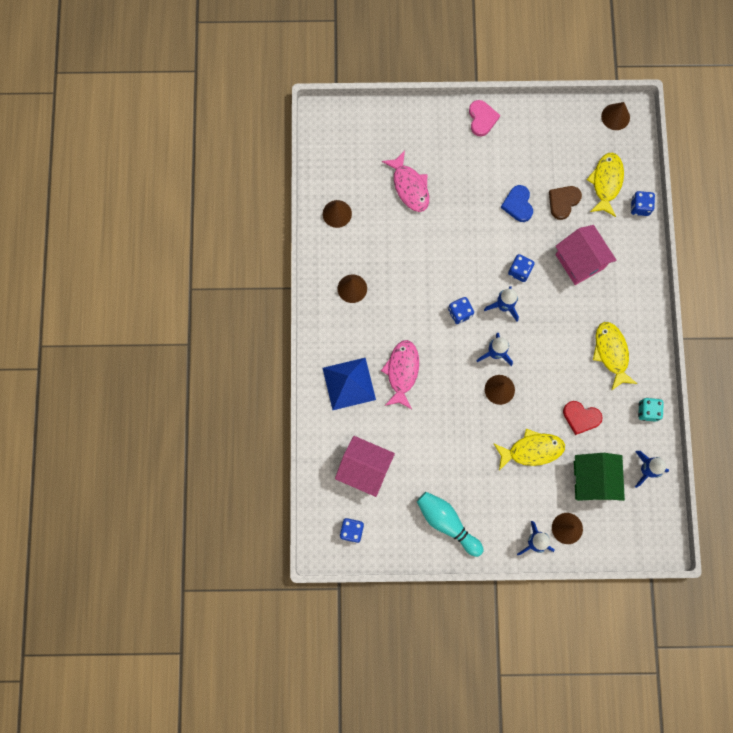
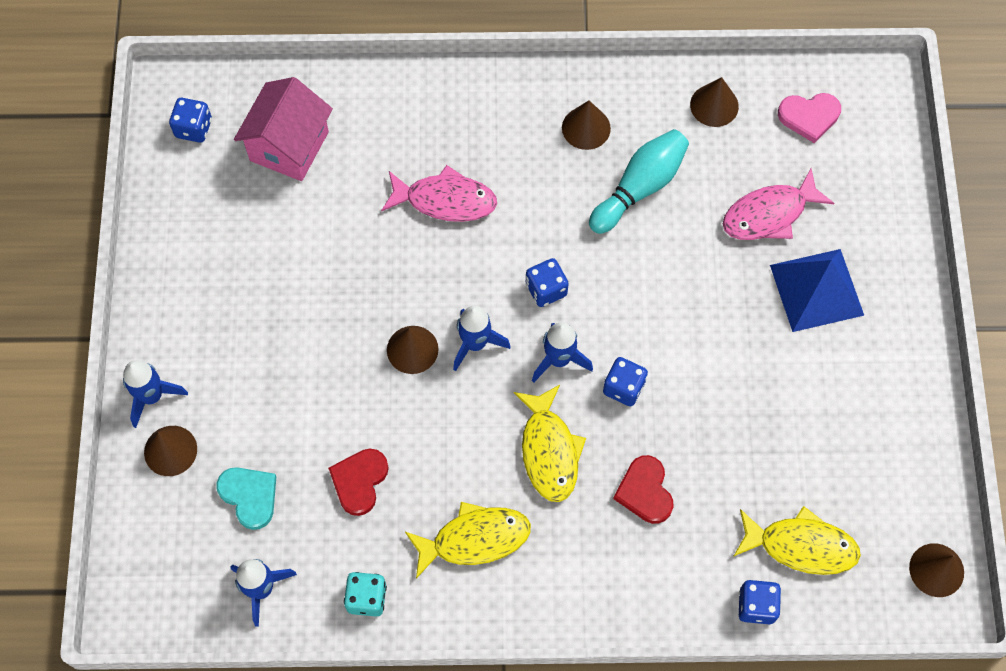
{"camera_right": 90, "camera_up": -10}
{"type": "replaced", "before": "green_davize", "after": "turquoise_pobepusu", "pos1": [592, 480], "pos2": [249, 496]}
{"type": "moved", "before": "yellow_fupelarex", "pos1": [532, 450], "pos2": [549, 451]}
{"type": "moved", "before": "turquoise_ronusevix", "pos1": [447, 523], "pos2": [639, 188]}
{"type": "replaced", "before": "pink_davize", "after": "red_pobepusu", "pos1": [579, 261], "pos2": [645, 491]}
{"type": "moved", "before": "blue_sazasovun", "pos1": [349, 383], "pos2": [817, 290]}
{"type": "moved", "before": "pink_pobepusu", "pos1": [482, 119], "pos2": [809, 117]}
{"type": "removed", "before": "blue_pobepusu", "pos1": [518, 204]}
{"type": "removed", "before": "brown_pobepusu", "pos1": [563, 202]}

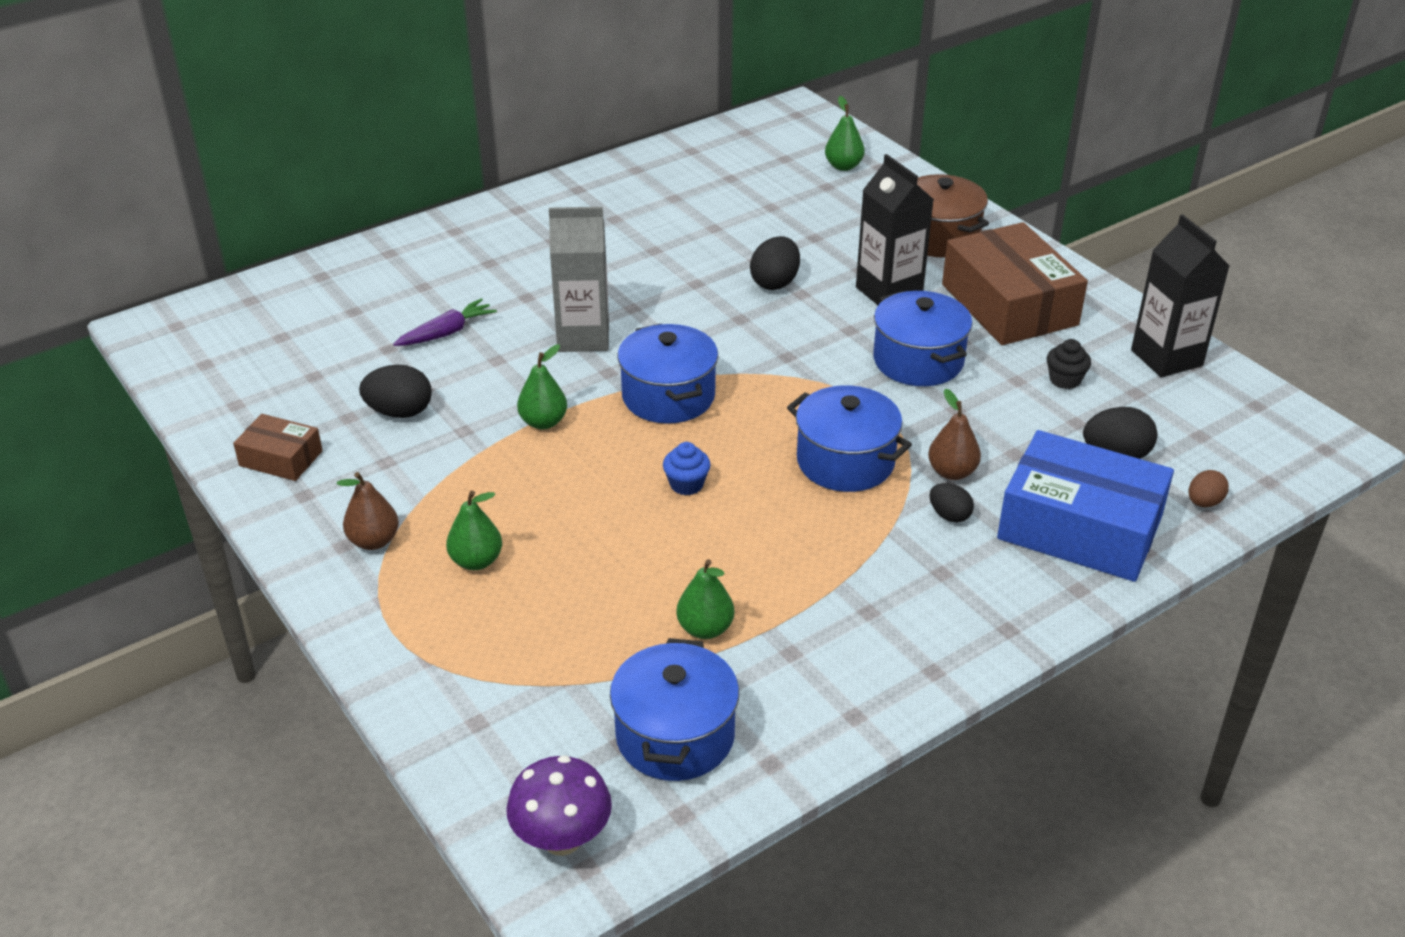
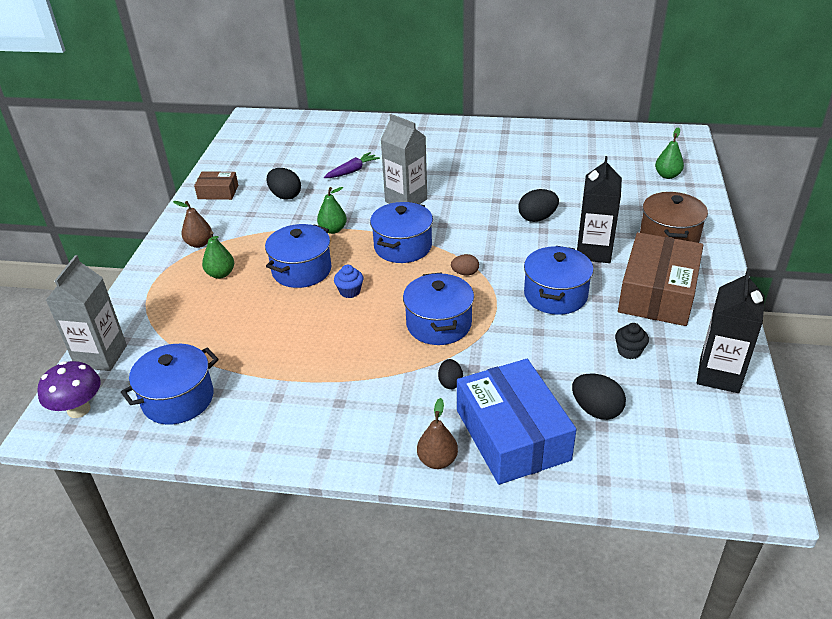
{"camera_right": 45, "camera_up": 0}
{"type": "added", "after": "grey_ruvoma", "pos2": [101, 356]}
{"type": "turned", "before": "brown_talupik", "pos1": [281, 458], "pos2": [218, 192], "turn": -60}
{"type": "added", "after": "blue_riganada", "pos2": [301, 270]}
{"type": "turned", "before": "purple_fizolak", "pos1": [446, 333], "pos2": [352, 171], "turn": -45}
{"type": "moved", "before": "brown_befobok", "pos1": [952, 472], "pos2": [437, 460]}
{"type": "moved", "before": "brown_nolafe", "pos1": [1204, 502], "pos2": [465, 273]}
{"type": "removed", "before": "green_befobok", "pos1": [705, 629]}

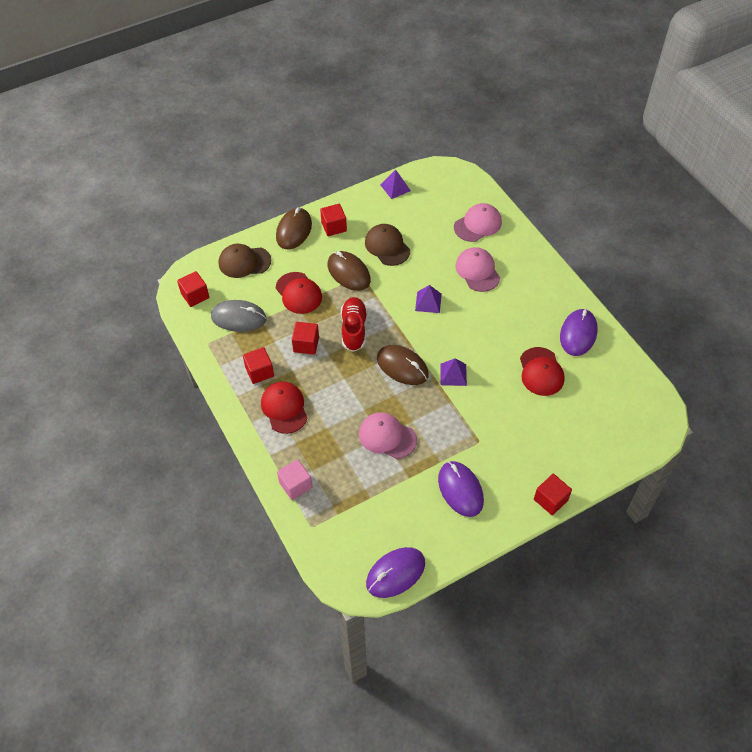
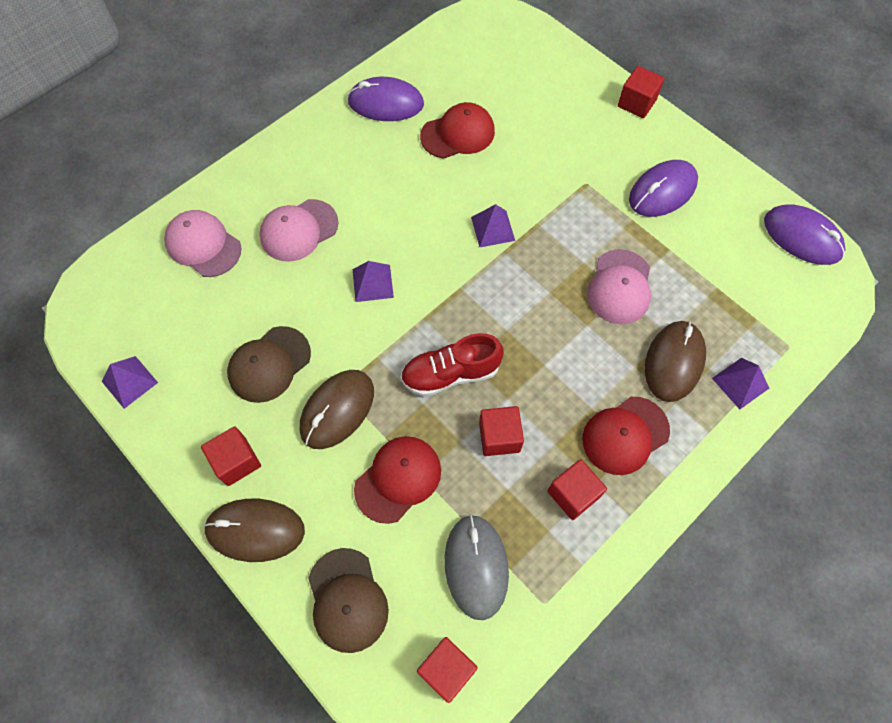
{"camera_right": -105, "camera_up": 10}
{"type": "moved", "before": "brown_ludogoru", "pos1": [402, 366], "pos2": [674, 362]}
{"type": "replaced", "before": "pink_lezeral", "after": "purple_sazasovun", "pos1": [295, 485], "pos2": [740, 383]}

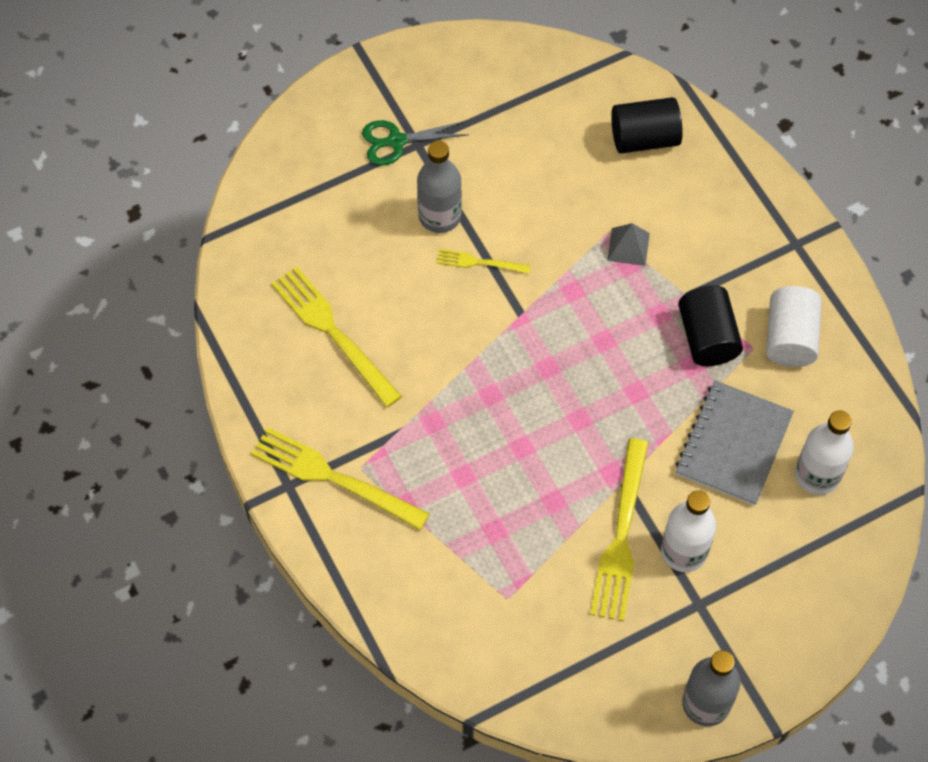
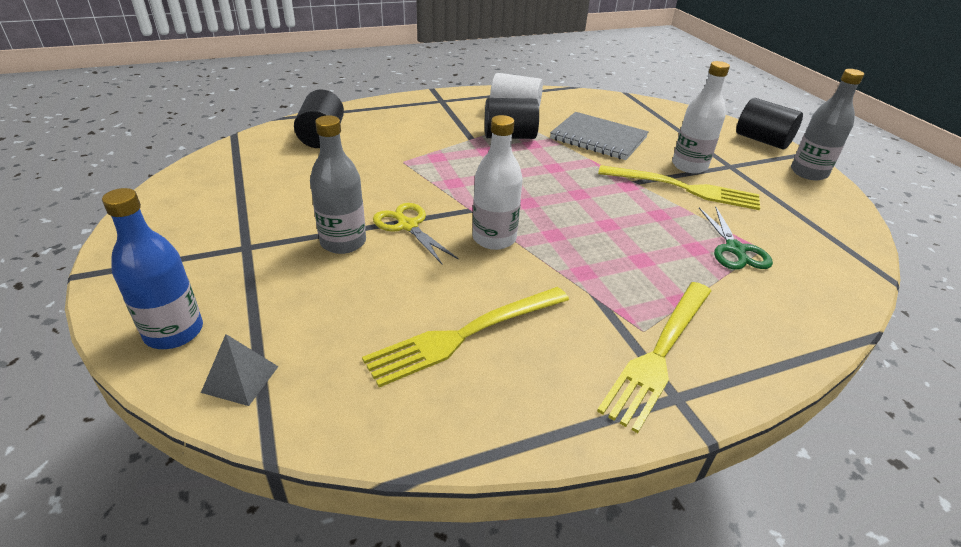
{"camera_right": -85, "camera_up": -25}
{"type": "added", "after": "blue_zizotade", "pos2": [174, 332]}
{"type": "moved", "before": "grey_sazasovun", "pos1": [628, 246], "pos2": [240, 379]}
{"type": "replaced", "before": "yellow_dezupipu", "after": "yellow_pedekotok", "pos1": [478, 262], "pos2": [407, 225]}
{"type": "moved", "before": "white_zizotade", "pos1": [817, 475], "pos2": [494, 238]}
{"type": "moved", "before": "green_pedekotok", "pos1": [396, 141], "pos2": [735, 250]}
{"type": "added", "after": "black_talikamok", "pos2": [762, 140]}

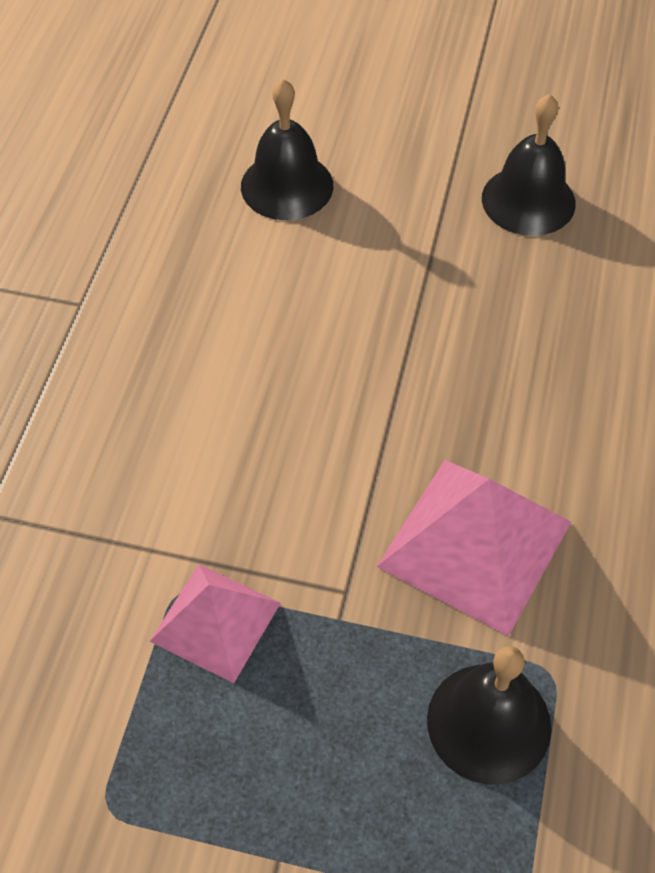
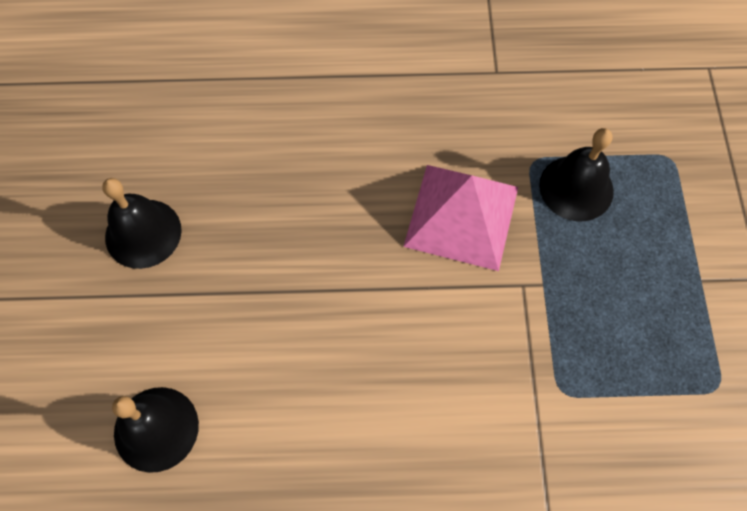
{"camera_right": -105, "camera_up": 10}
{"type": "removed", "before": "pink_sazasovun", "pos1": [215, 622]}

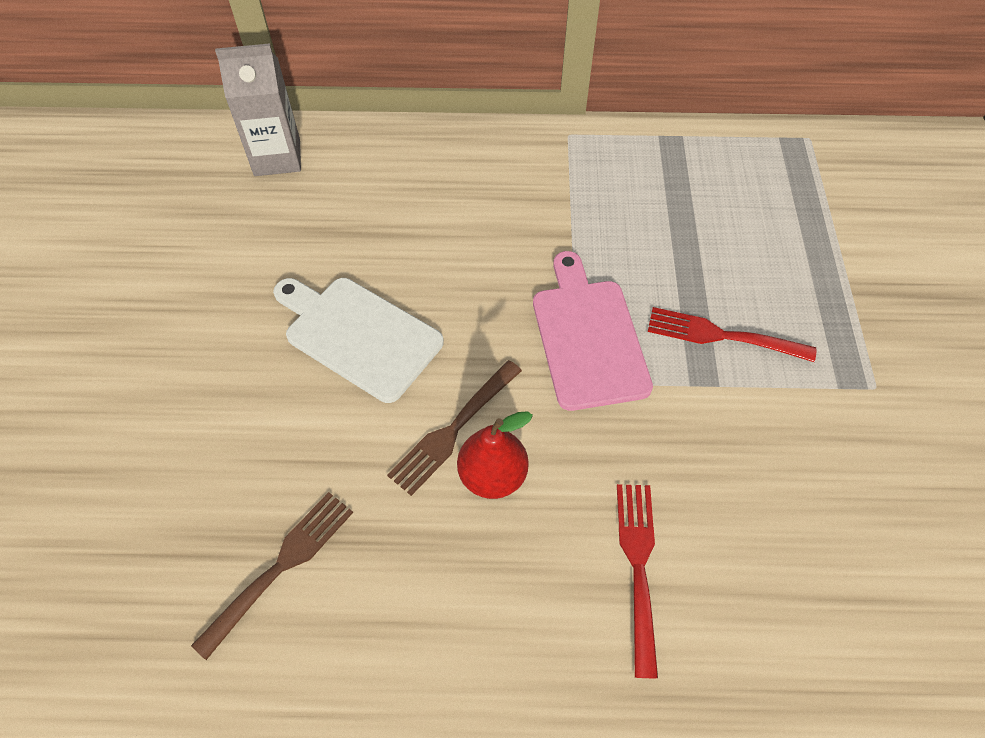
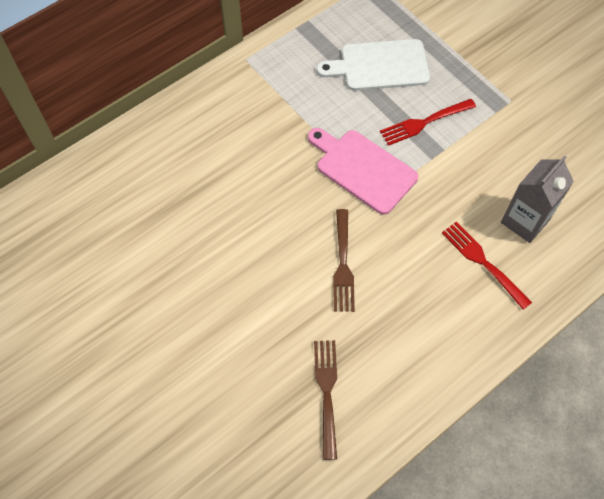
{"camera_right": -40, "camera_up": 5}
{"type": "moved", "before": "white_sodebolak", "pos1": [358, 335], "pos2": [380, 66]}
{"type": "moved", "before": "grey_ruvoma", "pos1": [277, 157], "pos2": [525, 221]}
{"type": "removed", "before": "red_befobok", "pos1": [492, 476]}

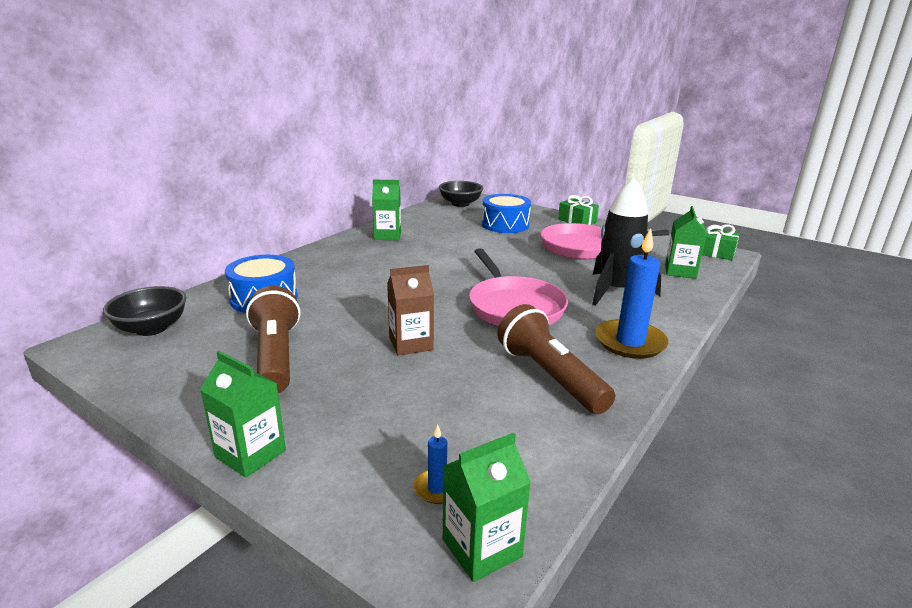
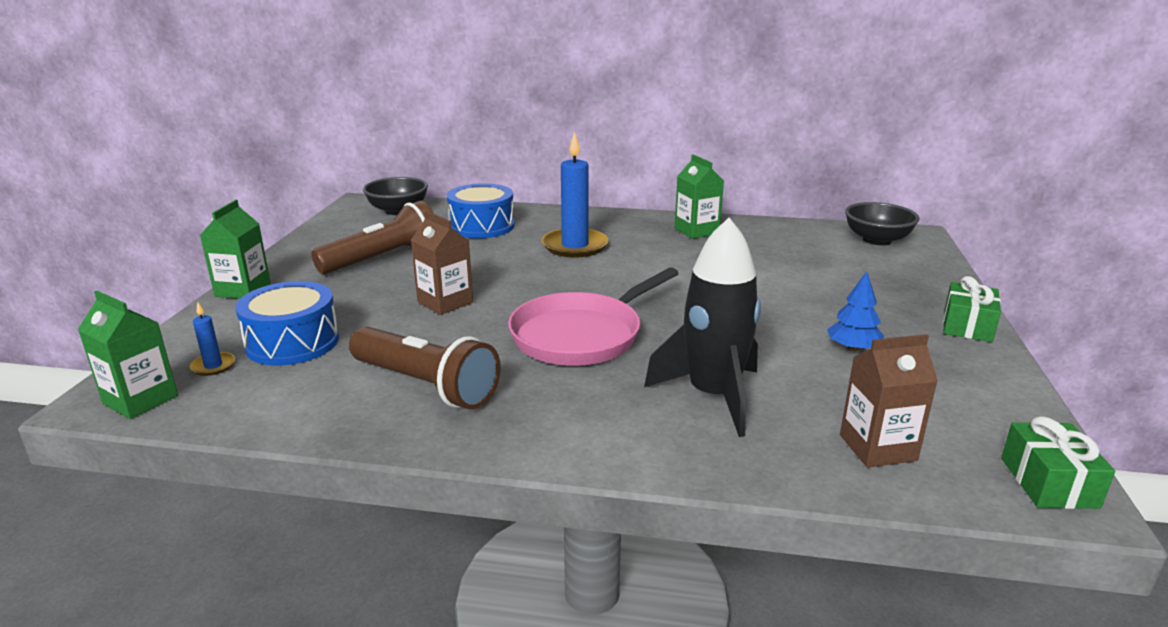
{"camera_right": 65, "camera_up": 0}
{"type": "moved", "before": "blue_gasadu", "pos1": [505, 225], "pos2": [292, 342]}
{"type": "turned", "before": "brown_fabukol", "pos1": [550, 376], "pos2": [425, 385], "turn": 90}
{"type": "moved", "before": "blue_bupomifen", "pos1": [630, 342], "pos2": [575, 246]}
{"type": "replaced", "before": "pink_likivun", "after": "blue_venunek", "pos1": [583, 247], "pos2": [853, 348]}
{"type": "recoloured", "before": "green_ruvoma", "after": "brown_ruvoma", "pos1": [680, 271], "pos2": [877, 447]}

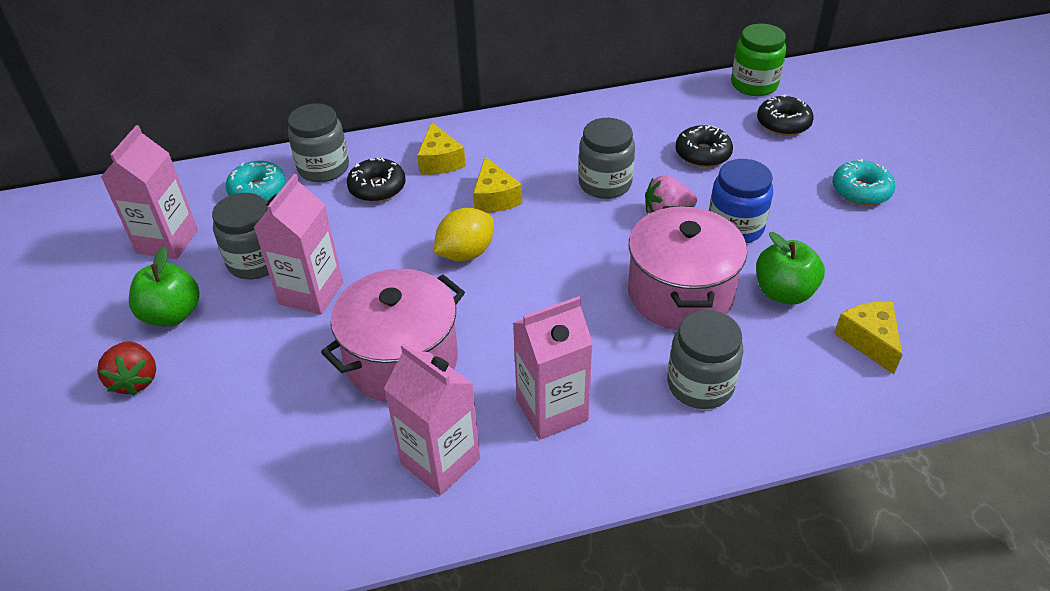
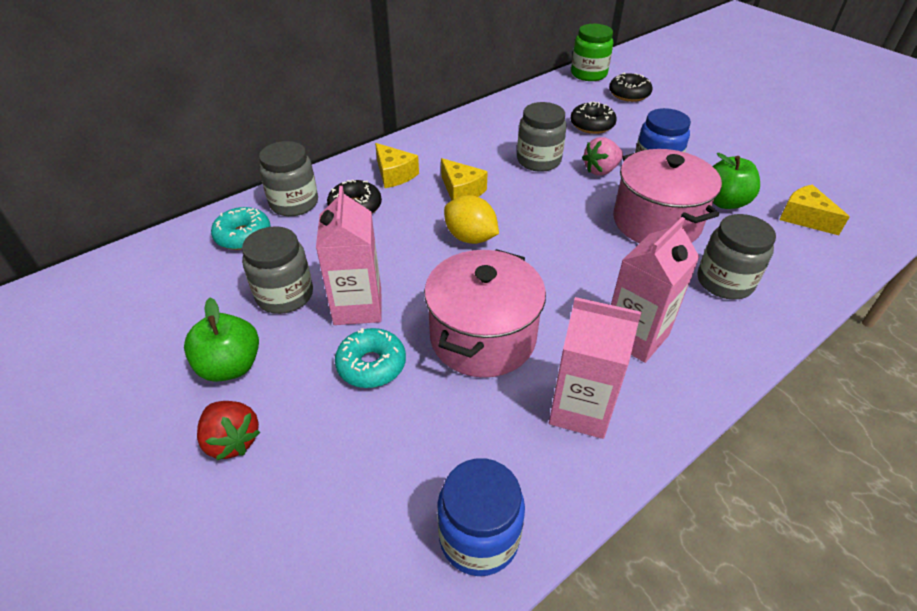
{"camera_right": -25, "camera_up": 0}
{"type": "moved", "before": "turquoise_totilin", "pos1": [861, 191], "pos2": [371, 365]}
{"type": "added", "after": "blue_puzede", "pos2": [479, 537]}
{"type": "turned", "before": "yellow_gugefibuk", "pos1": [465, 253], "pos2": [470, 237], "turn": -75}
{"type": "removed", "before": "pink_ruvoma", "pos1": [167, 241]}

